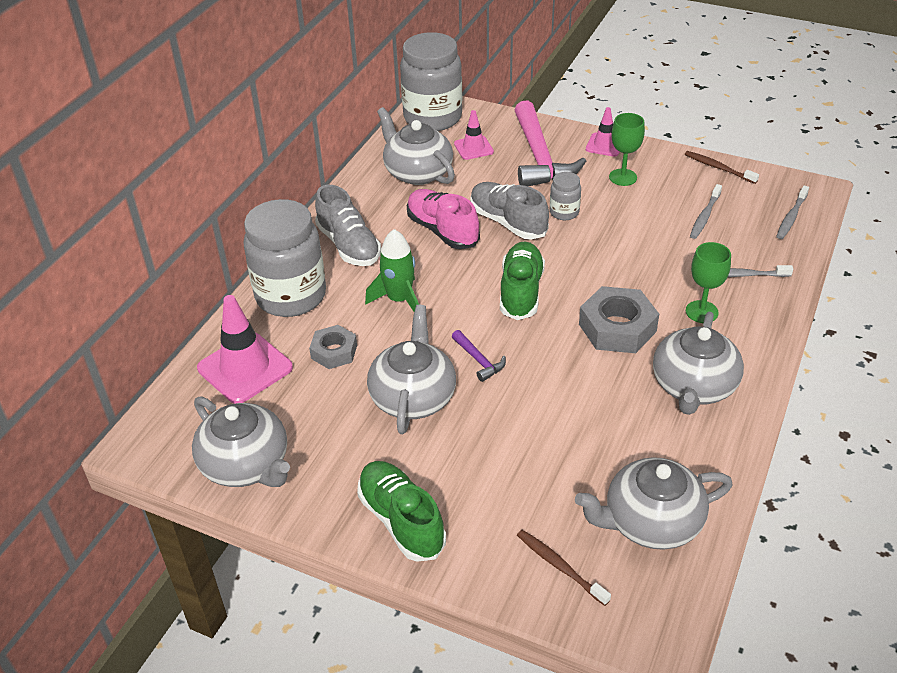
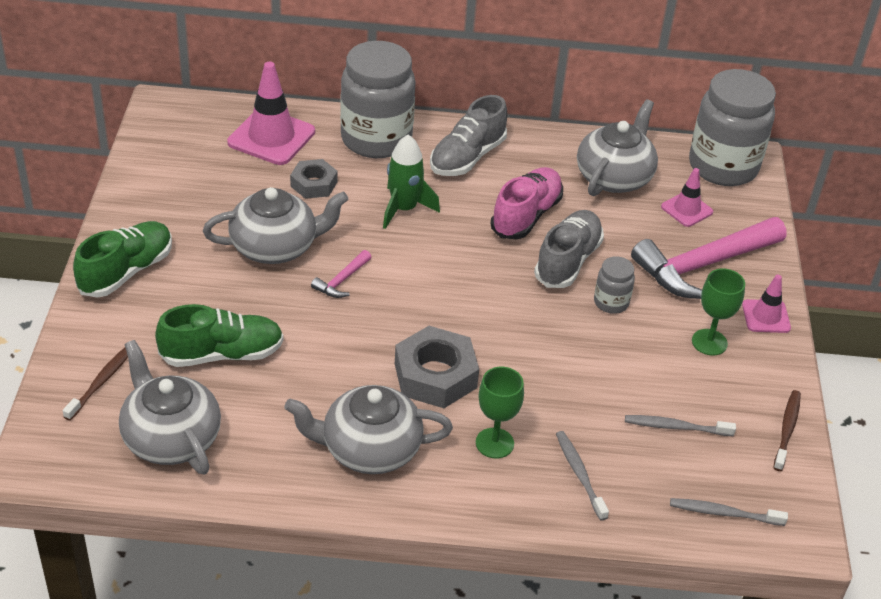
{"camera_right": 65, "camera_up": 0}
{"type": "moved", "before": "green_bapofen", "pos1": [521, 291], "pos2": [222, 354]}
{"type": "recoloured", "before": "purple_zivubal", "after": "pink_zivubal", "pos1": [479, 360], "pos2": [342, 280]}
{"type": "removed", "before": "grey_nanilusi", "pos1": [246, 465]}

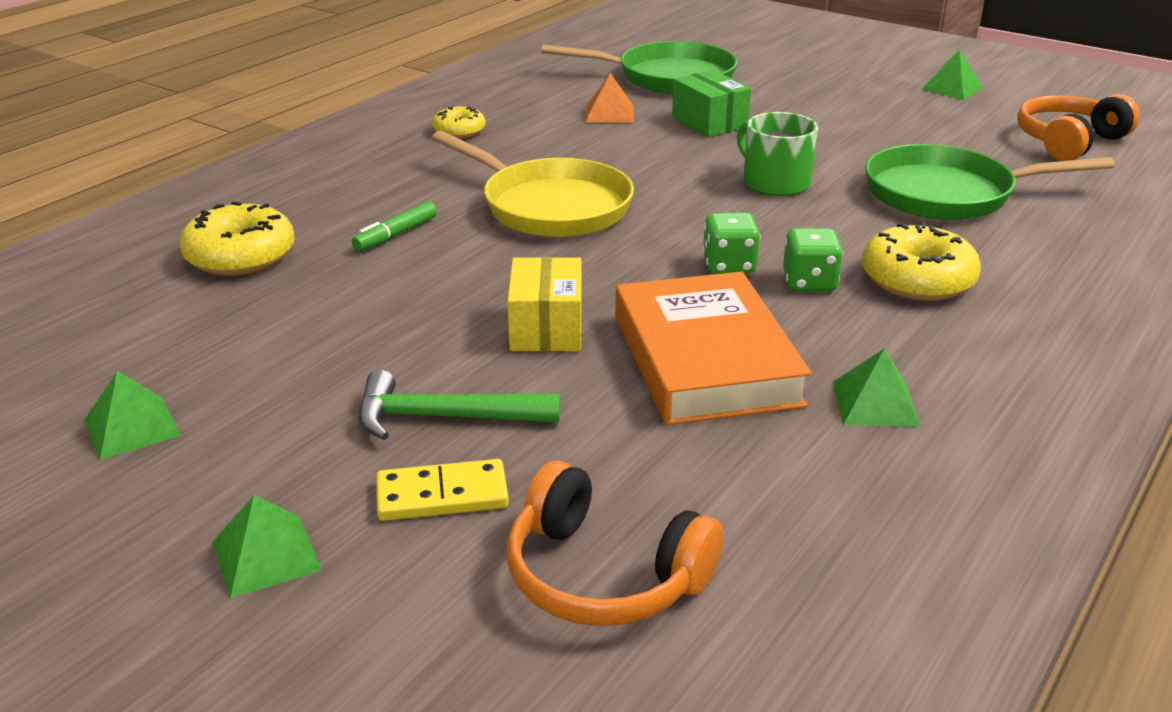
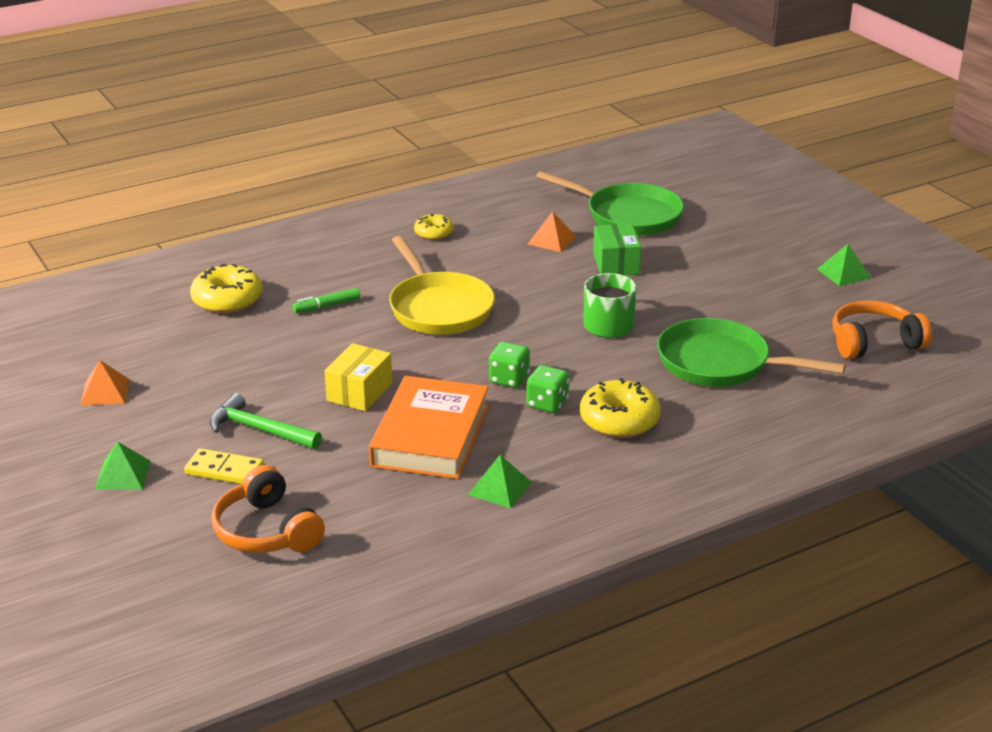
{"camera_right": 25, "camera_up": 0}
{"type": "recoloured", "before": "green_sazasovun", "after": "orange_sazasovun", "pos1": [131, 427], "pos2": [105, 392]}

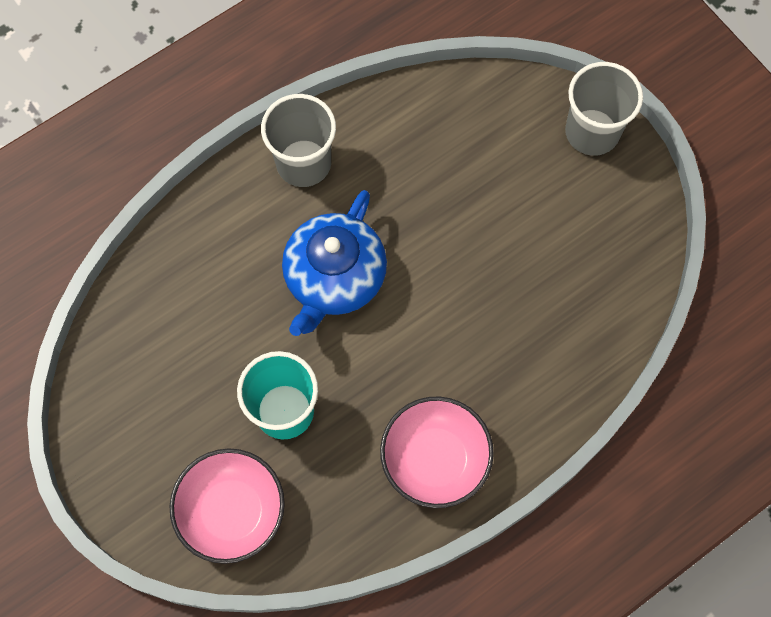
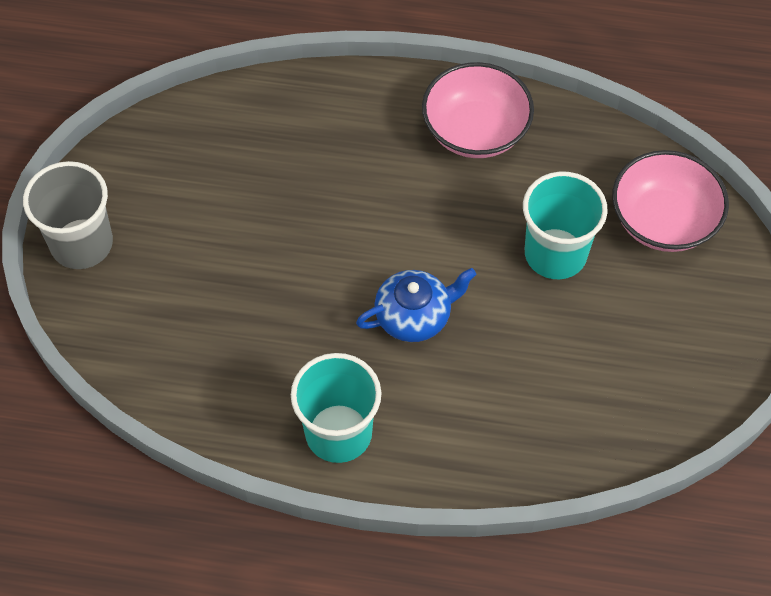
{"camera_right": -135, "camera_up": -10}
{"type": "recoloured", "before": "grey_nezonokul", "after": "turquoise_nezonokul", "pos1": [303, 163], "pos2": [338, 433]}
{"type": "resized", "before": "blue_nanilusi", "pos1": [334, 278], "pos2": [414, 316], "scale": 0.66}

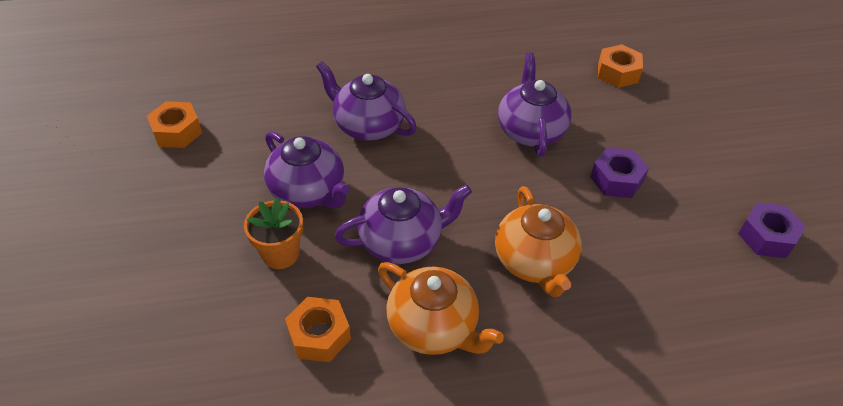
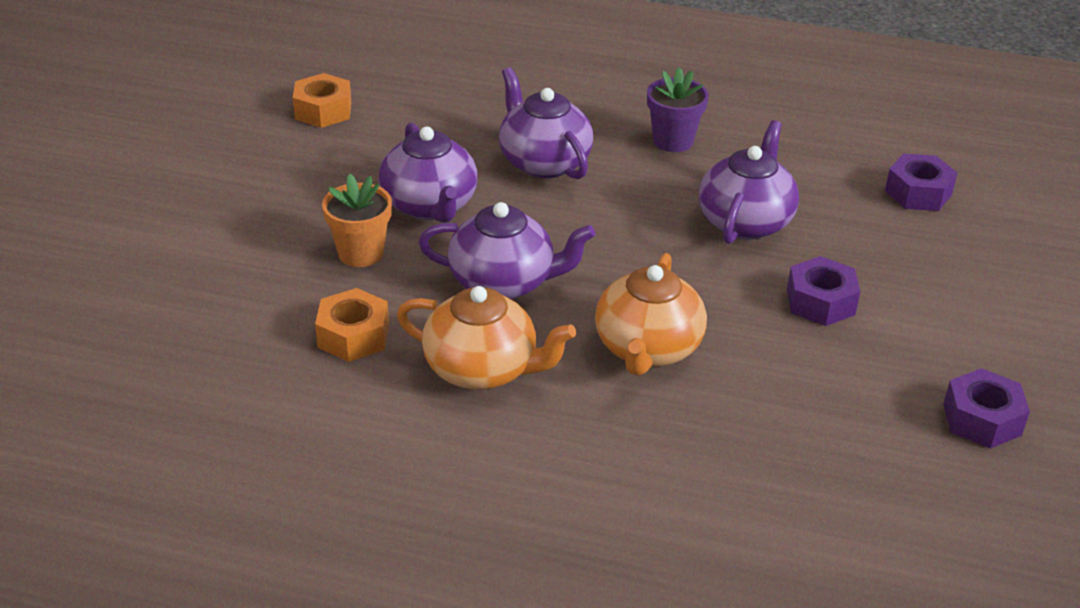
{"camera_right": 25, "camera_up": -10}
{"type": "turned", "before": "orange_nanilusi", "pos1": [434, 327], "pos2": [482, 369], "turn": -45}
{"type": "added", "after": "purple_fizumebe", "pos2": [673, 141]}
{"type": "recoloured", "before": "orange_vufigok", "after": "purple_vufigok", "pos1": [617, 73], "pos2": [918, 193]}

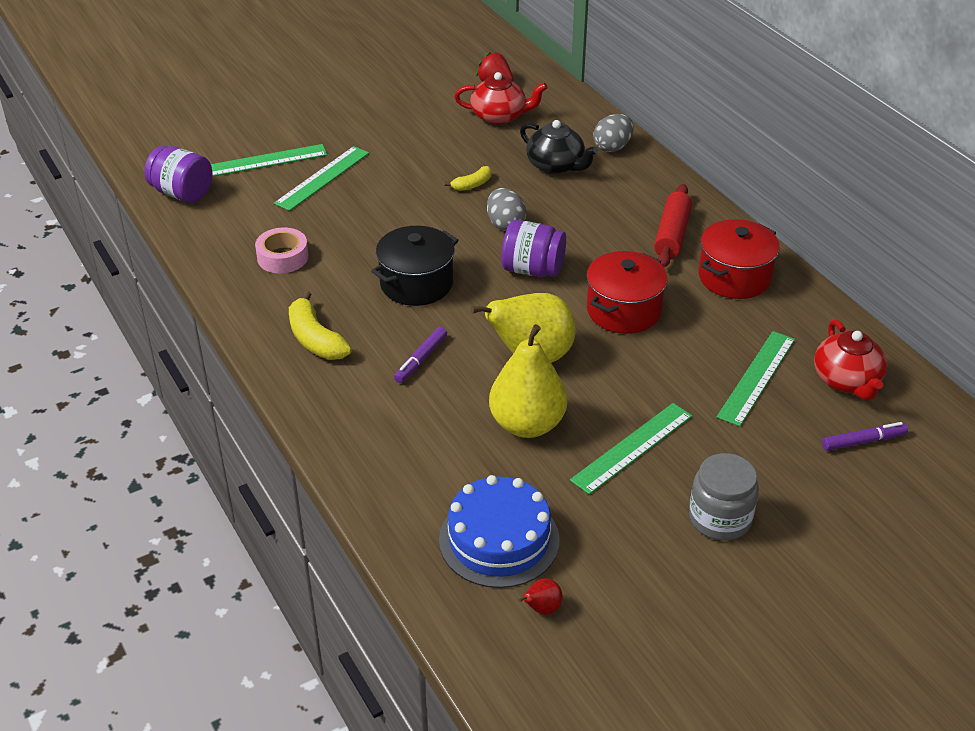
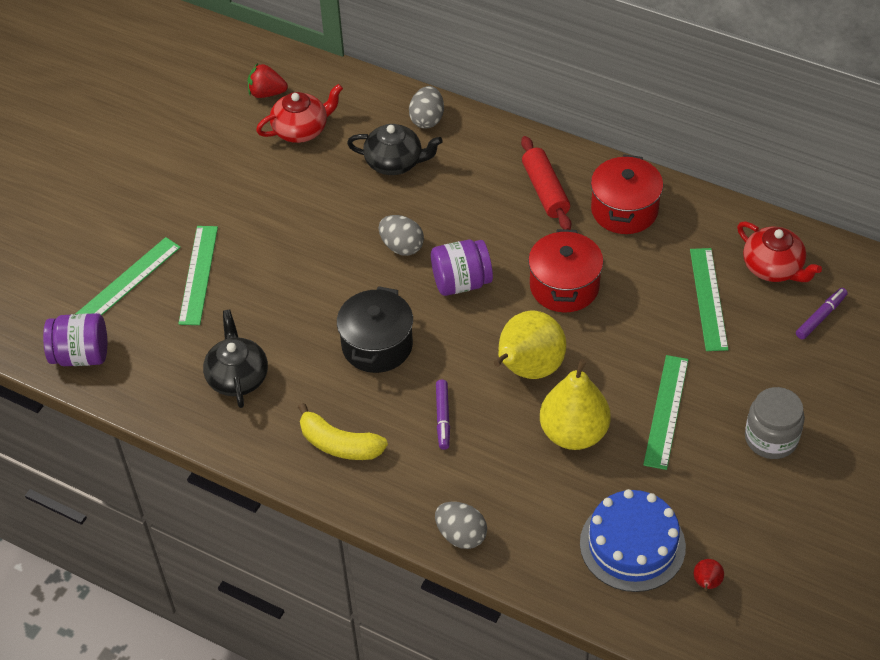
{"camera_right": -30, "camera_up": 10}
{"type": "replaced", "before": "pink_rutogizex", "after": "black_nanilusi", "pos1": [283, 257], "pos2": [238, 377]}
{"type": "added", "after": "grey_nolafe", "pos2": [461, 535]}
{"type": "removed", "before": "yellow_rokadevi", "pos1": [472, 185]}

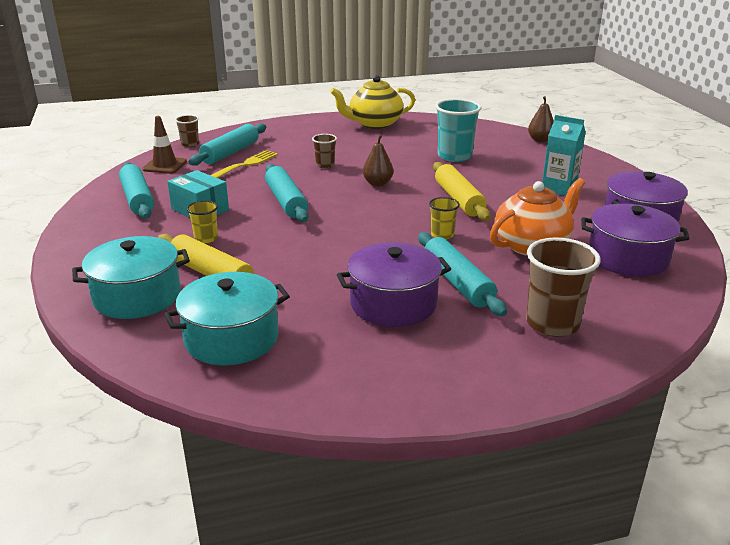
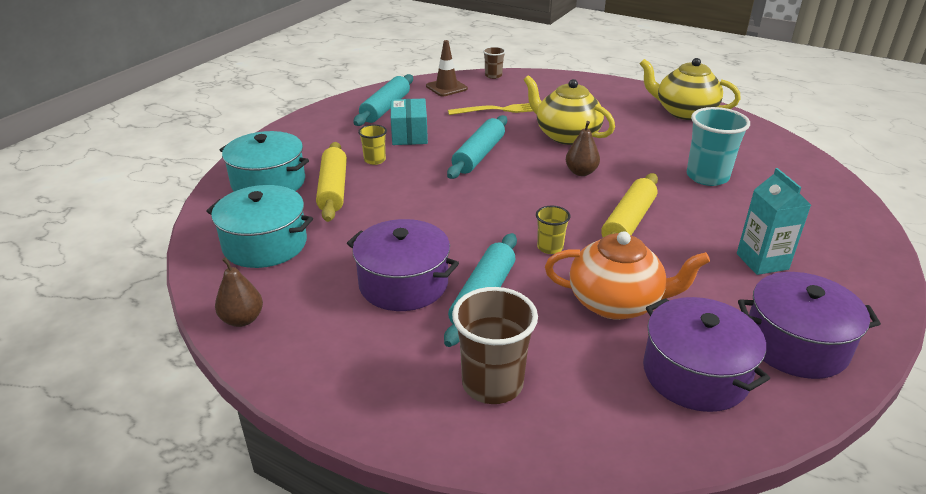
{"camera_right": 45, "camera_up": 5}
{"type": "moved", "before": "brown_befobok", "pos1": [540, 140], "pos2": [242, 319]}
{"type": "replaced", "before": "brown_nezonokul", "after": "yellow_nanilusi", "pos1": [325, 165], "pos2": [566, 135]}
{"type": "removed", "before": "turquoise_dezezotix", "pos1": [230, 153]}

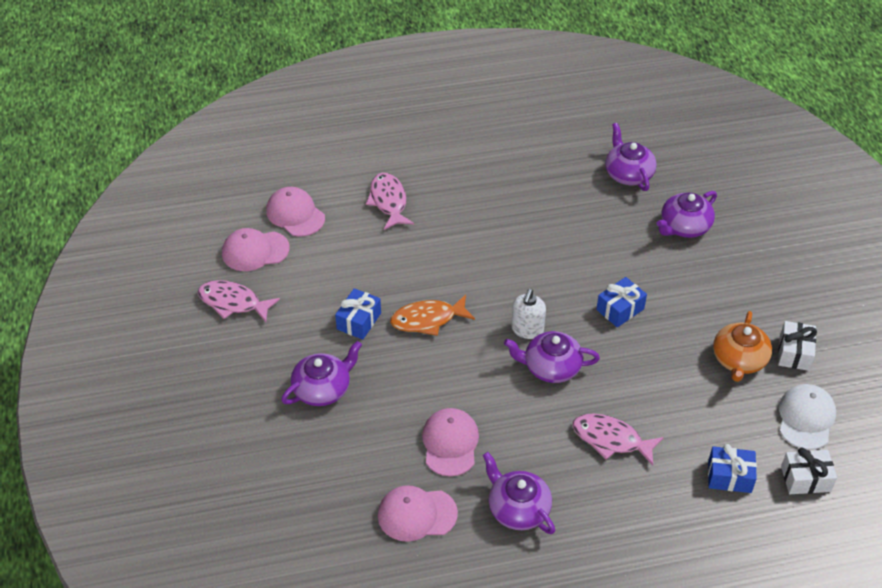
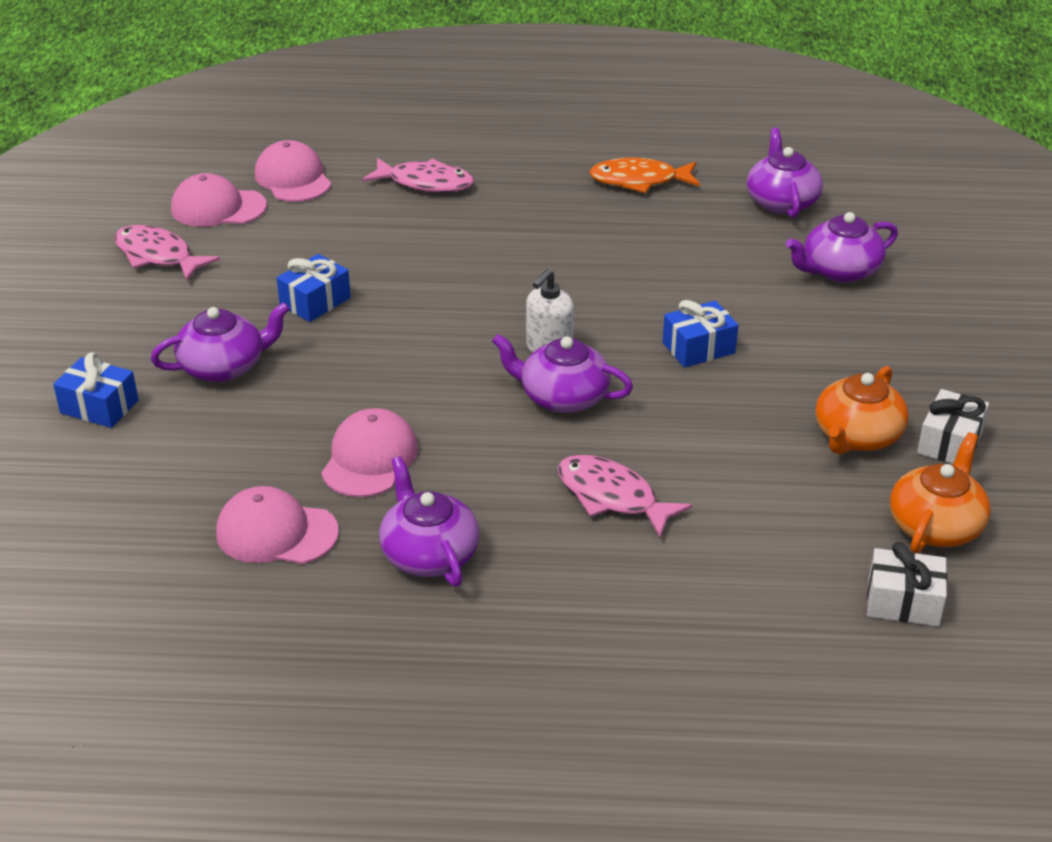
{"camera_right": 15, "camera_up": -10}
{"type": "moved", "before": "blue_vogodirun", "pos1": [729, 476], "pos2": [99, 407]}
{"type": "turned", "before": "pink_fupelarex", "pos1": [388, 201], "pos2": [425, 183], "turn": 105}
{"type": "moved", "before": "orange_fupelarex", "pos1": [427, 320], "pos2": [639, 181]}
{"type": "replaced", "before": "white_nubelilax", "after": "orange_nanilusi", "pos1": [806, 418], "pos2": [935, 525]}

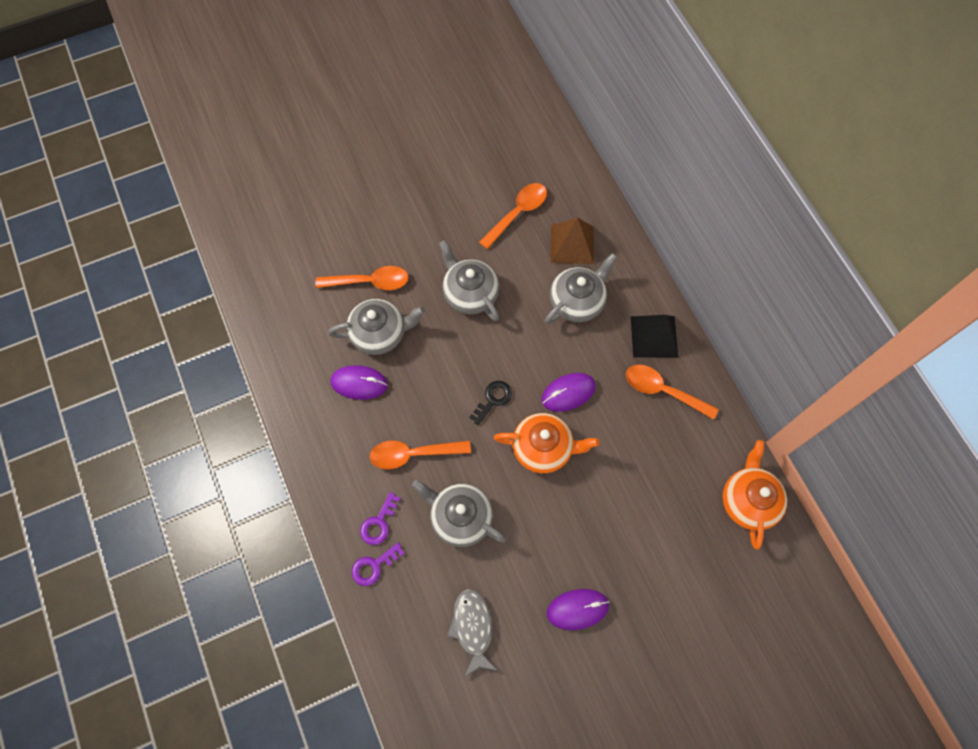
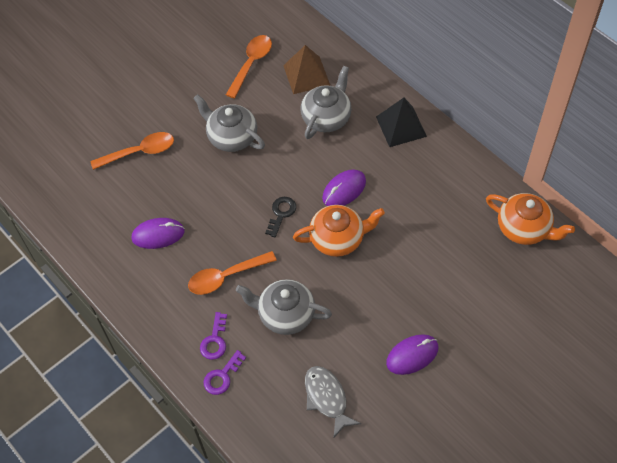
{"camera_right": -15, "camera_up": -10}
{"type": "turned", "before": "orange_nanilusi", "pos1": [748, 500], "pos2": [524, 228], "turn": 135}
{"type": "removed", "before": "grey_nanilusi", "pos1": [379, 333]}
{"type": "removed", "before": "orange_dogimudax", "pos1": [663, 391]}

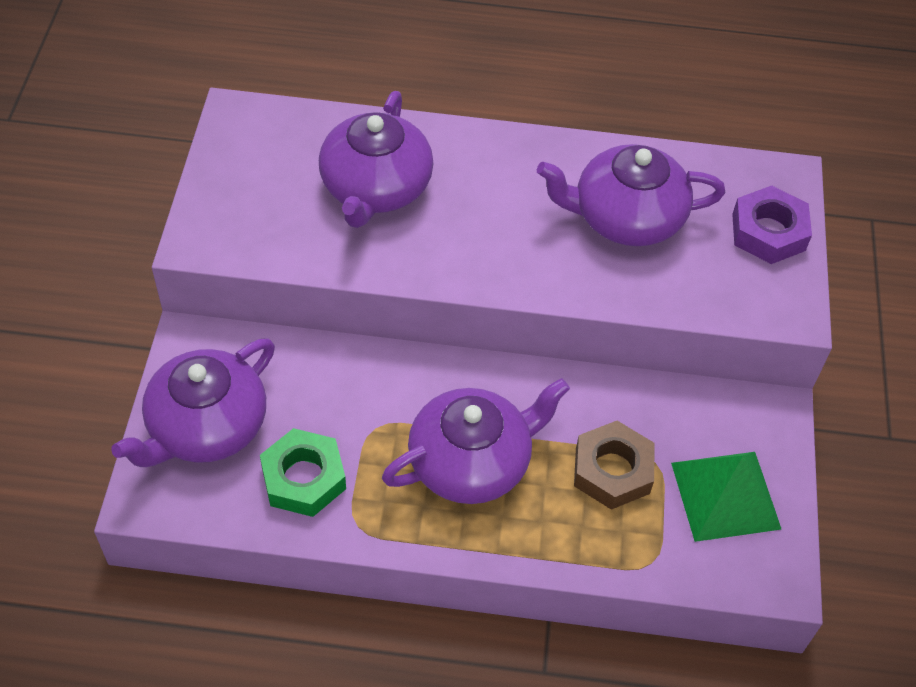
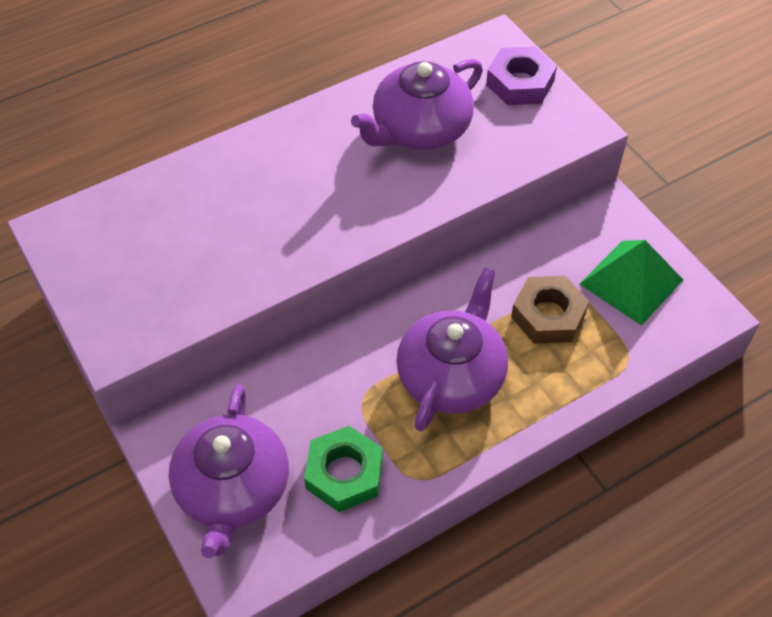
{"camera_right": -35, "camera_up": 0}
{"type": "removed", "before": "purple_nanilusi", "pos1": [375, 188]}

